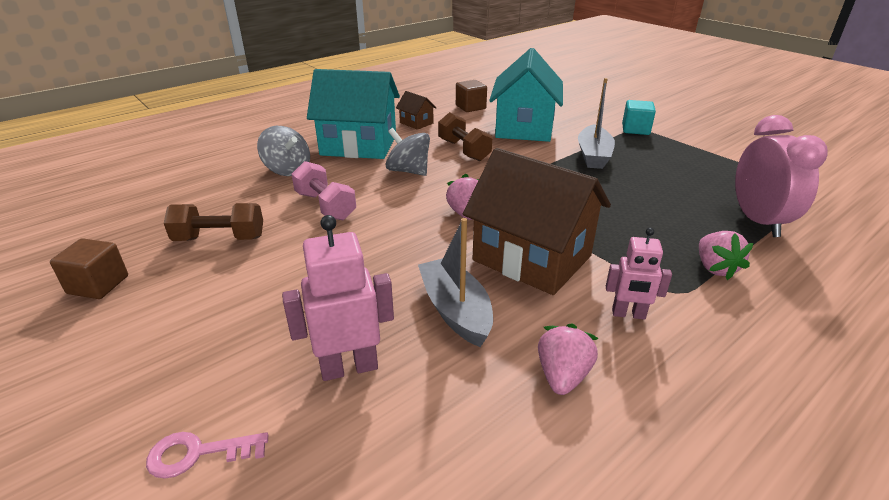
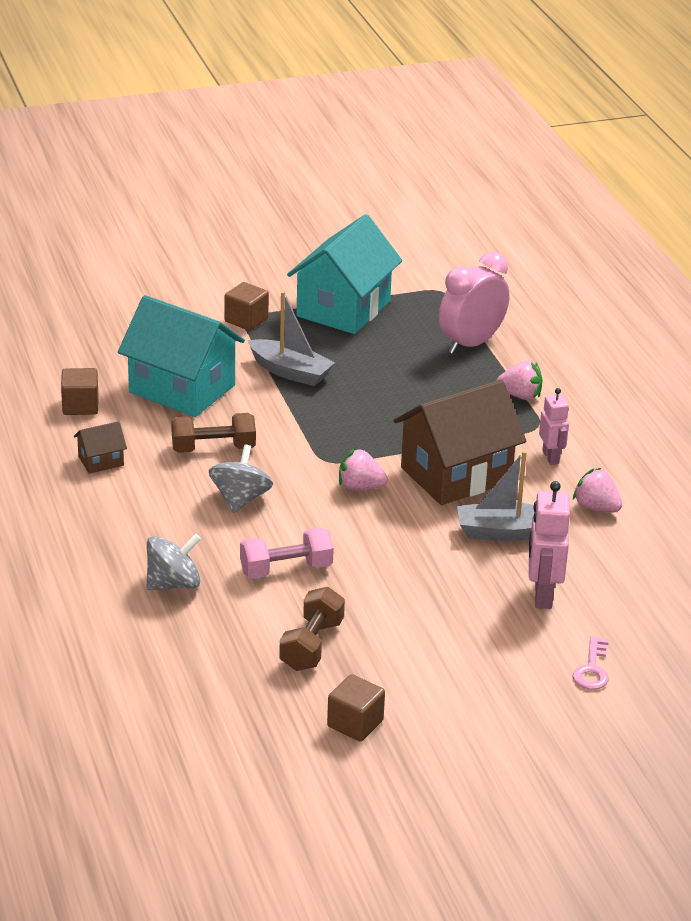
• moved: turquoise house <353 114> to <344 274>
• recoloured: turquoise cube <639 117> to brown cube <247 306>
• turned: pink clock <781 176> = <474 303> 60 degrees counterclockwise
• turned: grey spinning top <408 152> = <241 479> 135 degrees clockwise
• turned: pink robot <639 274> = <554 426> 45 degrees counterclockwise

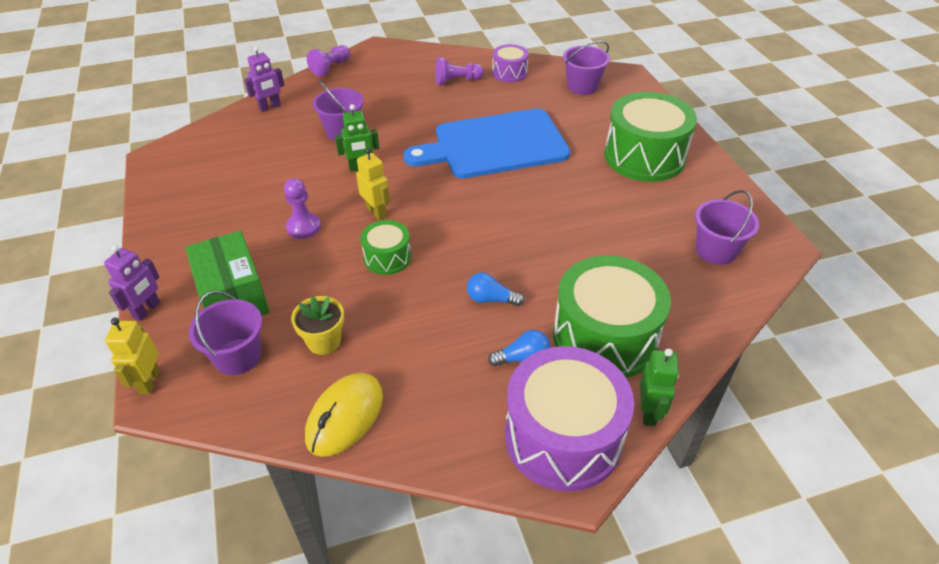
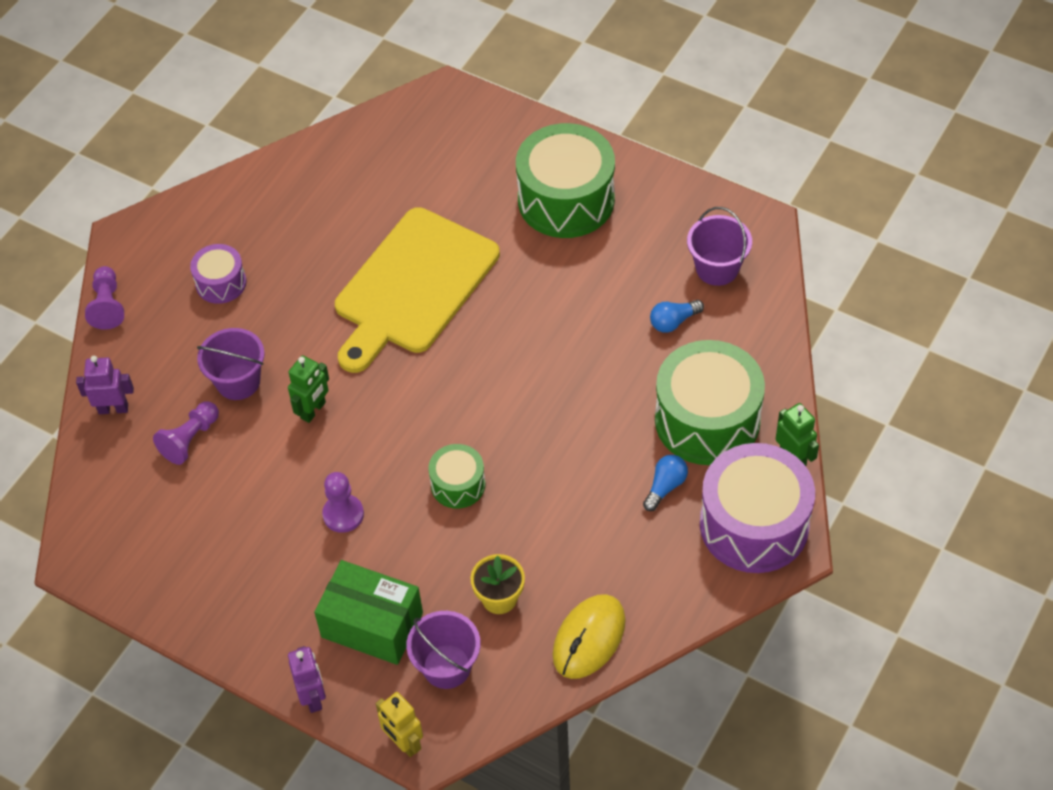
• removed: purple bucket <586 68>
• moved: purple drum <510 63> to <218 274>
• turned: purple robot <264 79> = <105 385> 105 degrees counterclockwise
• moved: purple pawn <459 71> to <186 433>
• recoloured: blue cutting board <486 144> to yellow cutting board <417 290>
• removed: yellow robot <373 184>
• moved: blue light bulb <495 289> to <677 316>
• turned: yellow mouse <344 415> = <589 636> 45 degrees clockwise

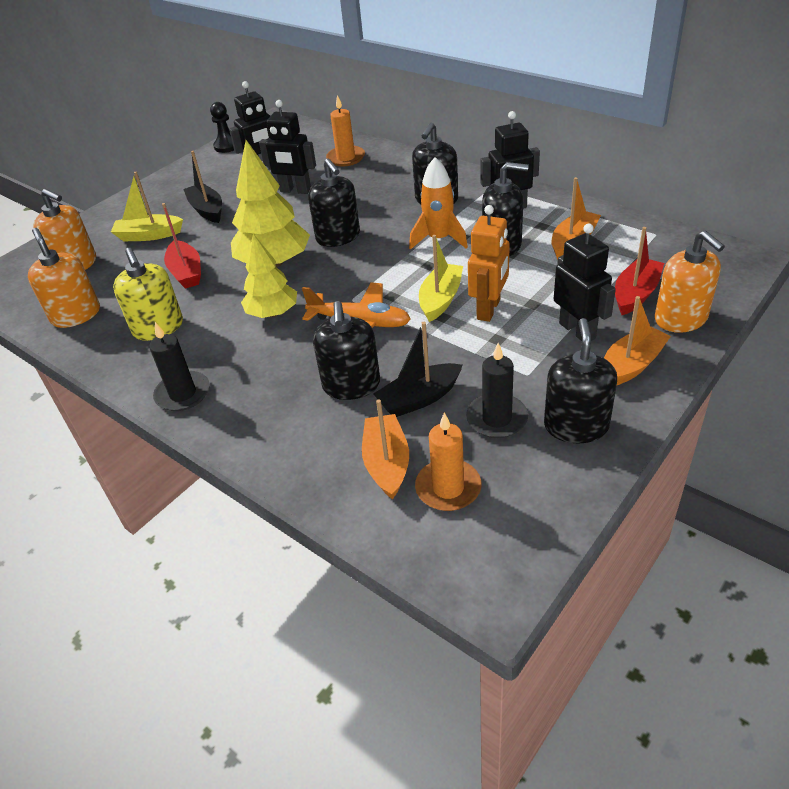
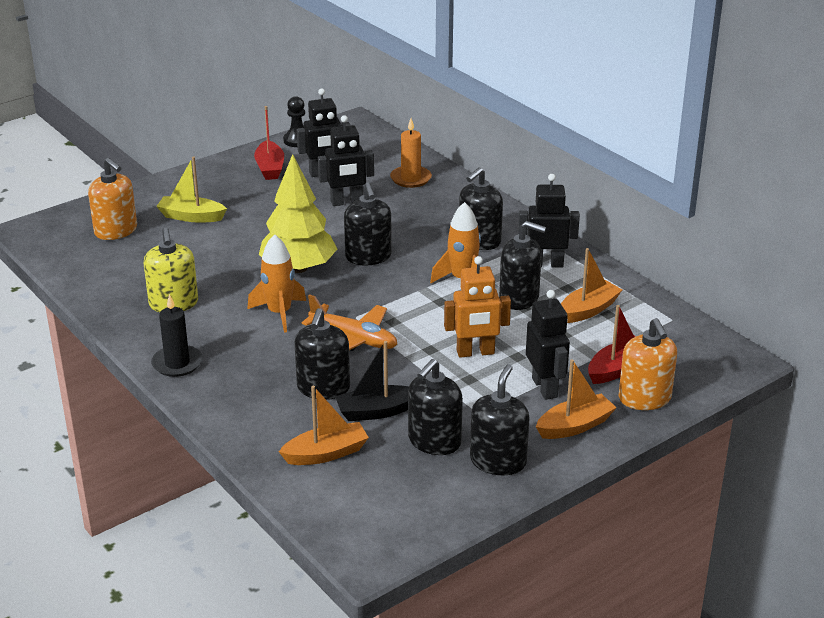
• turned: black robot <287 147> = <346 160> 45 degrees counterclockwise
• removed: black boat <202 187>
• moved: red boat <181 246> to <269 143>
• turned: orange robot <489 263> = <477 307> 45 degrees clockwise
• removed: orange soap dispenser <64 278>
• replaced: yellow tree <269 276> to orange rocket <276 283>
• removed: yellow boat <441 278>
• replaced: black candle <497 390> to black soap dispenser <435 407>
• turned: orange boat <385 449> = <324 425> 60 degrees clockwise
• removed: orange candle <448 461>

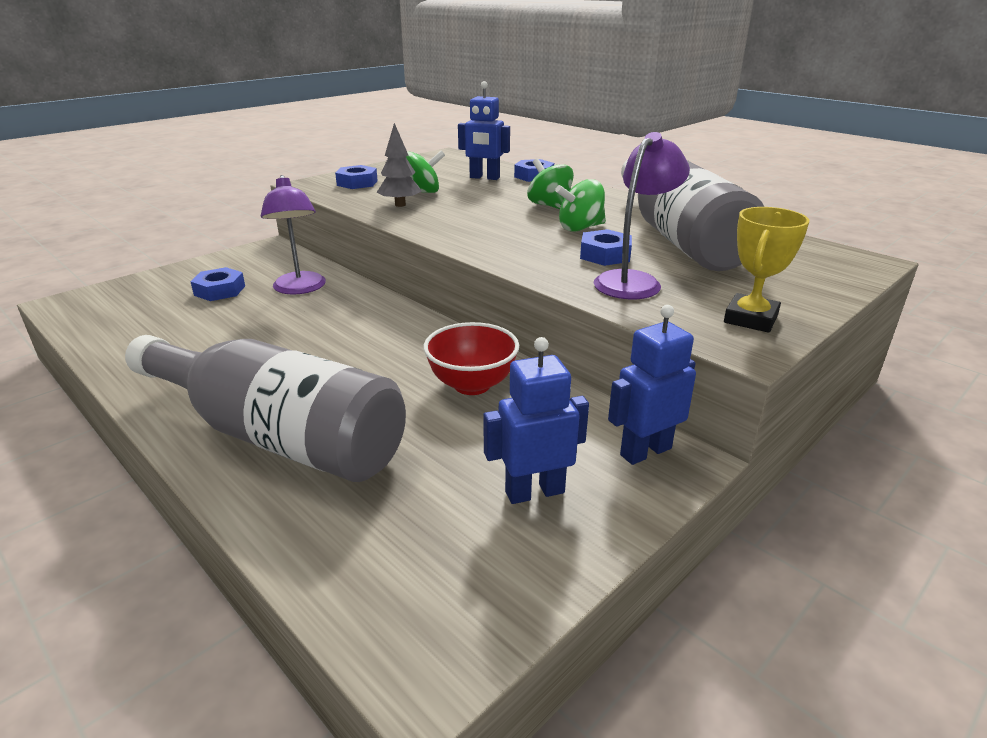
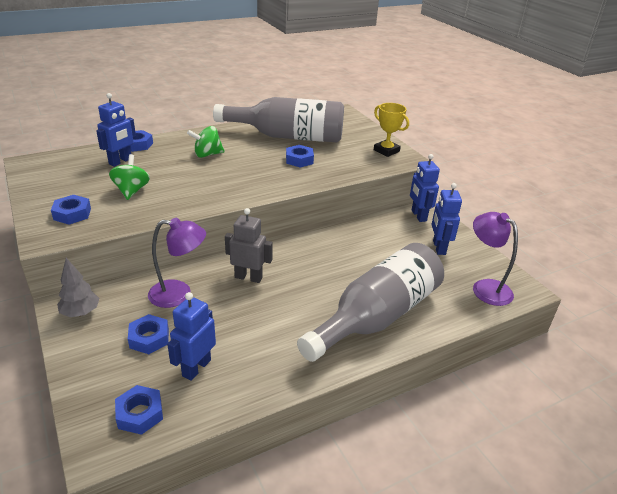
• moved: grey tree <399 165> to <78 287>
• moved: purple lamp <642 215> to <495 259>
• removed: green spinning top <580 205>
• removed: red bowl <471 358>
• added: grey robot <249 245>
• added: blue robot <191 336>
• added: blue nut <139 410>

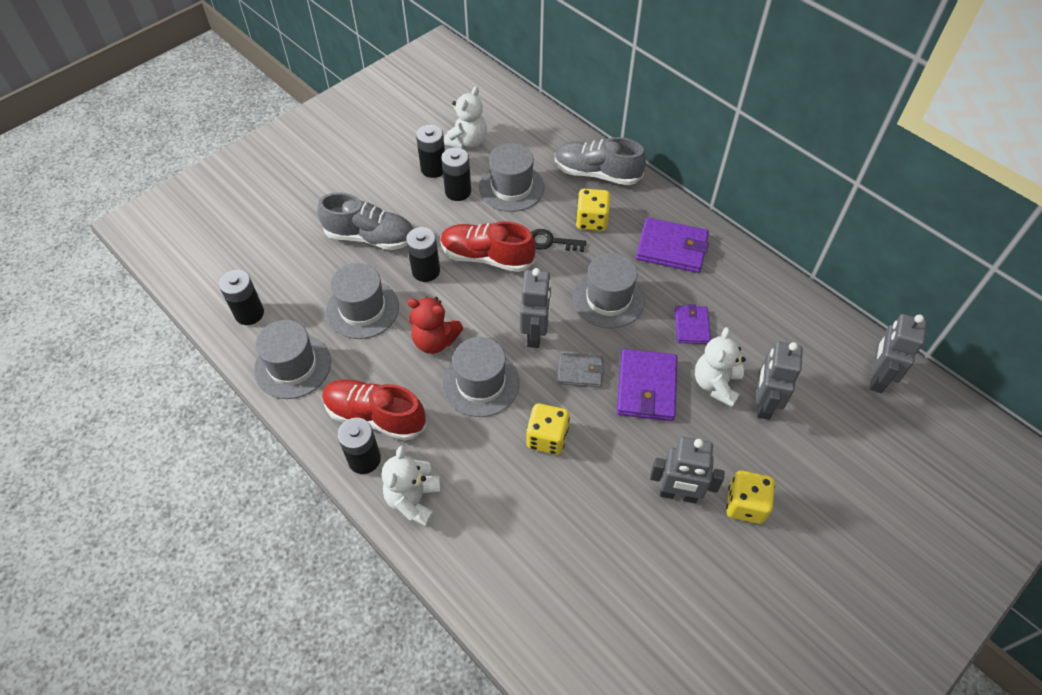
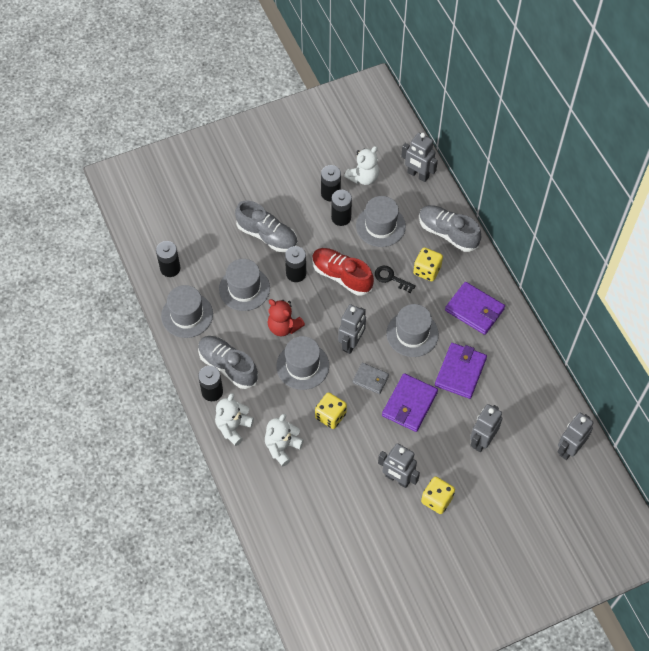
• resized: purple wallet <693 324> = <461 371> x1.65
• moved: white teddy bear <720 367> to <284 440>
• recoloured: red shoe <374 410> to grey shoe <228 362>
• added: grey robot <419 157>

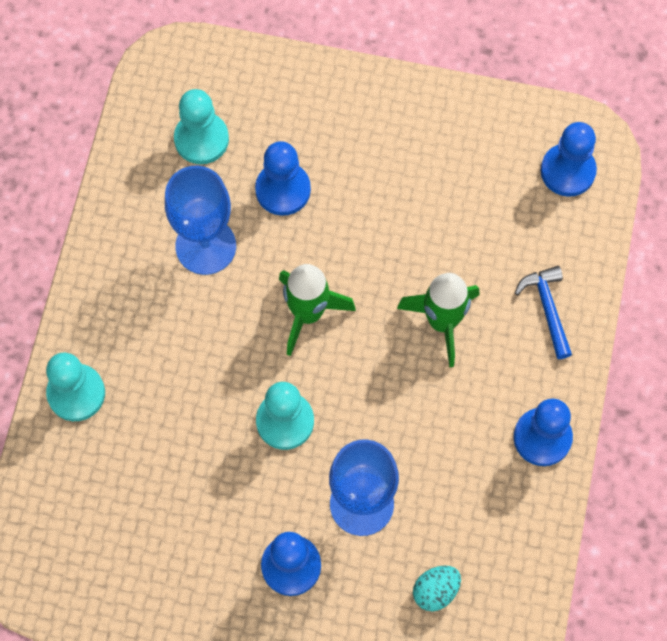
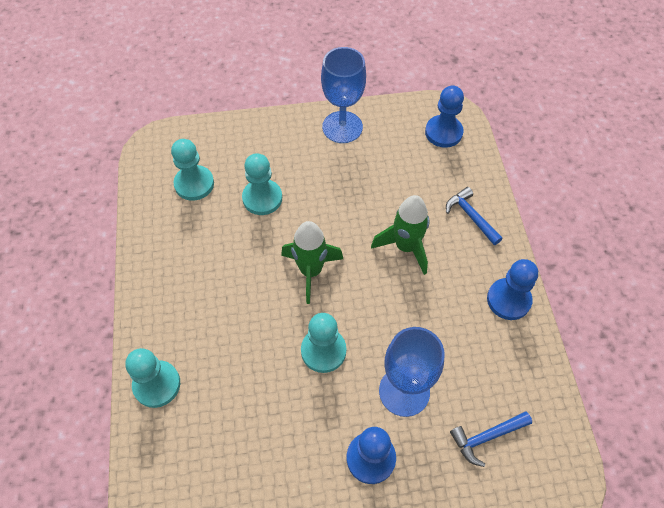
• recoloured: blue pawn <283 178> to turquoise pawn <262 184>
• moved: blue goblet <200 220> to <343 95>
• replaced: turquoise egg <437 588> to blue hammer <491 439>

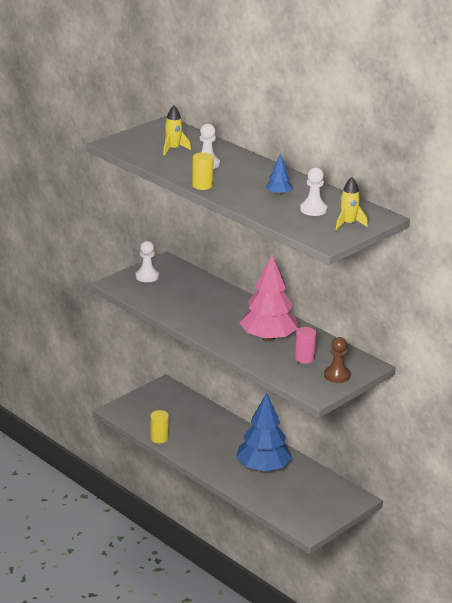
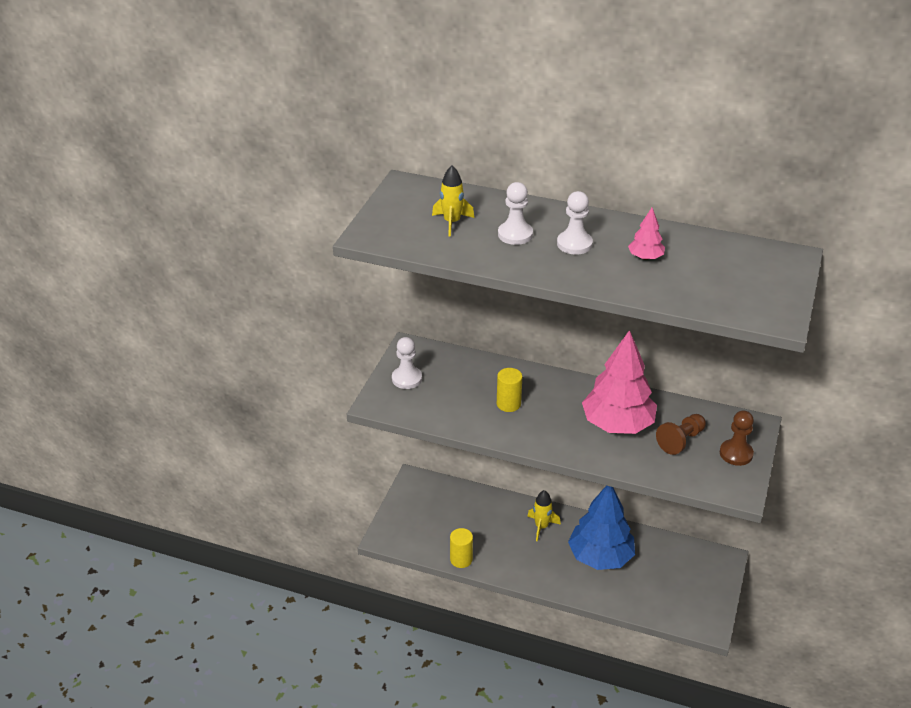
• moved: yellow cylinder <203 171> to <509 390>
• recoloured: blue tree <278 175> to pink tree <646 234>
• moved: white pawn <313 191> to <575 223>
• moved: yellow rocket <352 204> to <544 515>
• replaced: pink cylinder <305 345> to brown pawn <681 434>

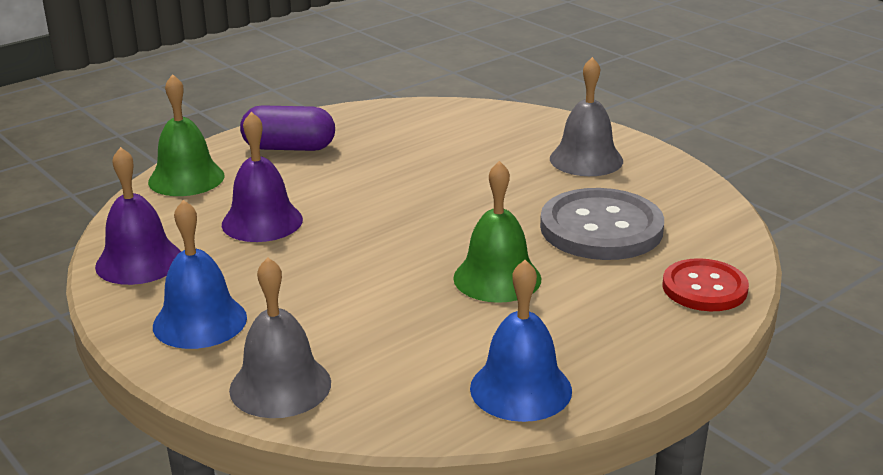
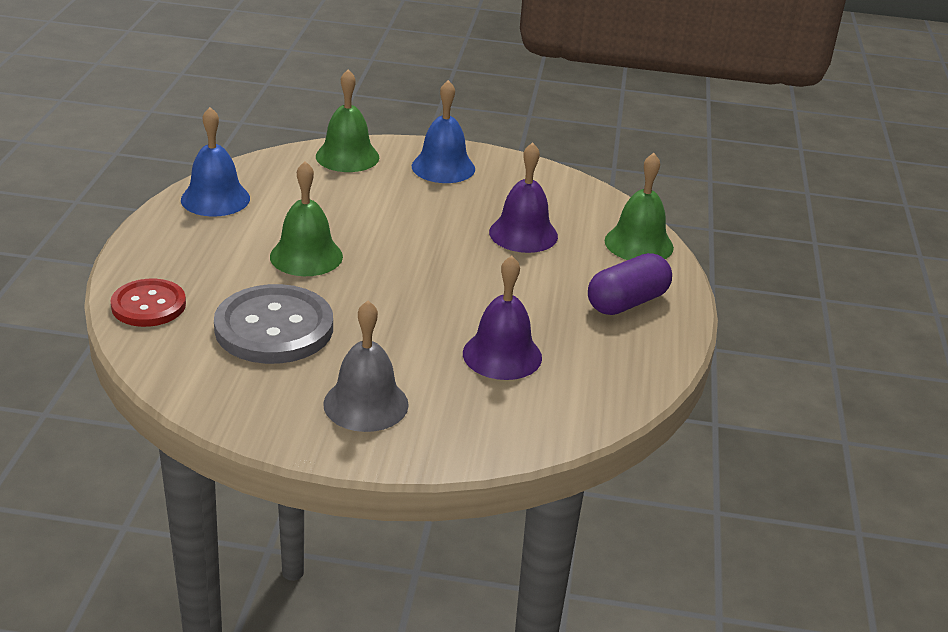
• moved: purple bell <138 216> to <502 318>
• recoloured: grey bell <280 337> to green bell <347 120>

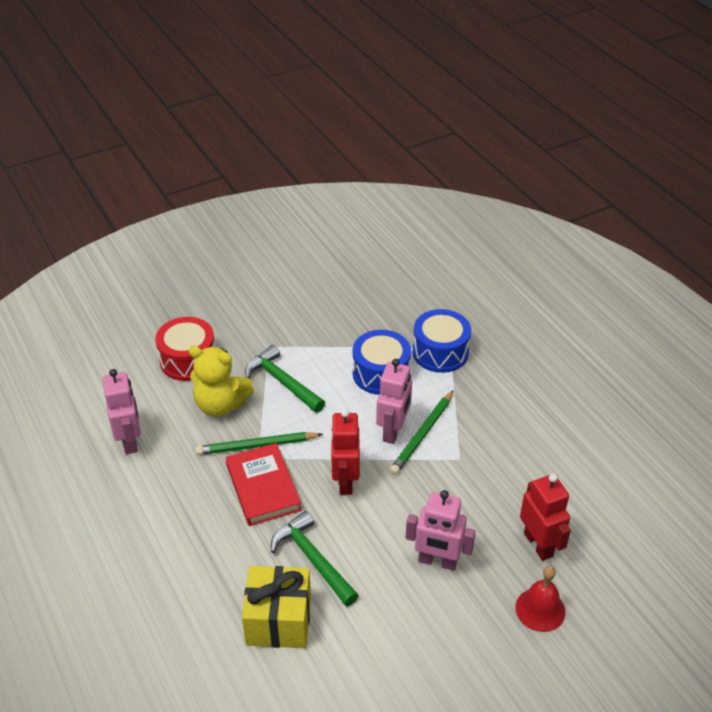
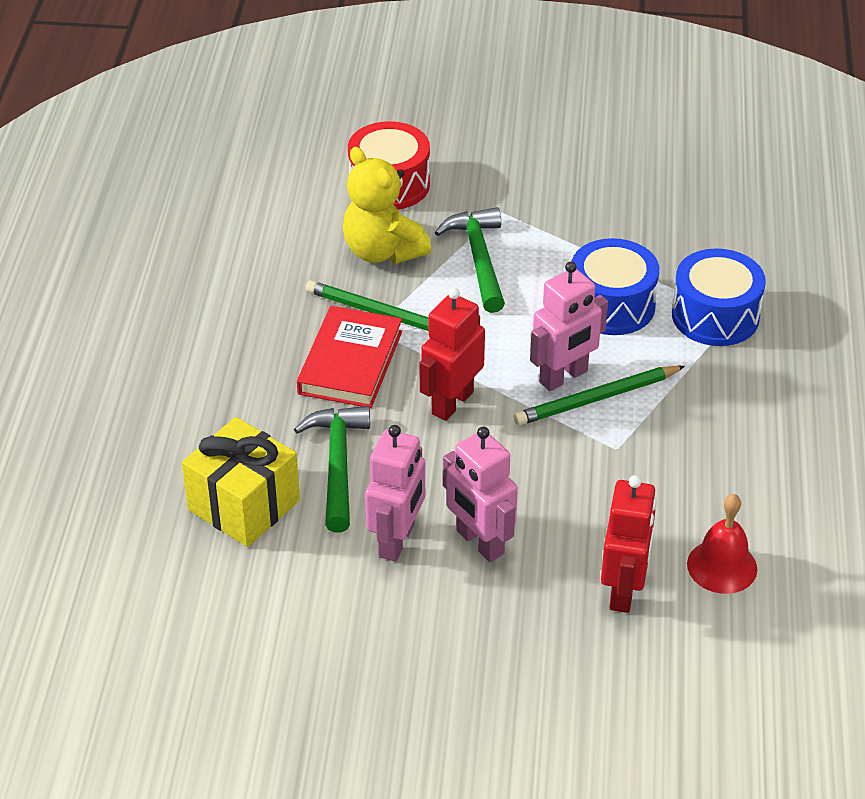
• moved: pink robot <122 411> to <395 493>
• moved: red bell <540 599> to <722 544>

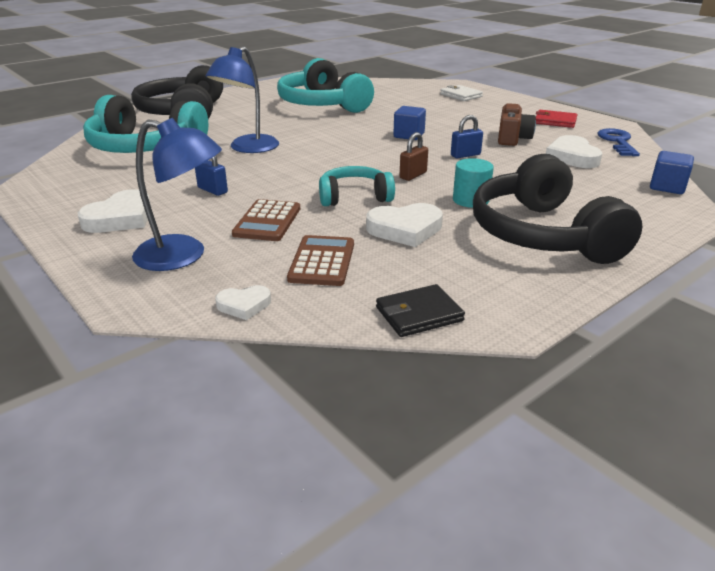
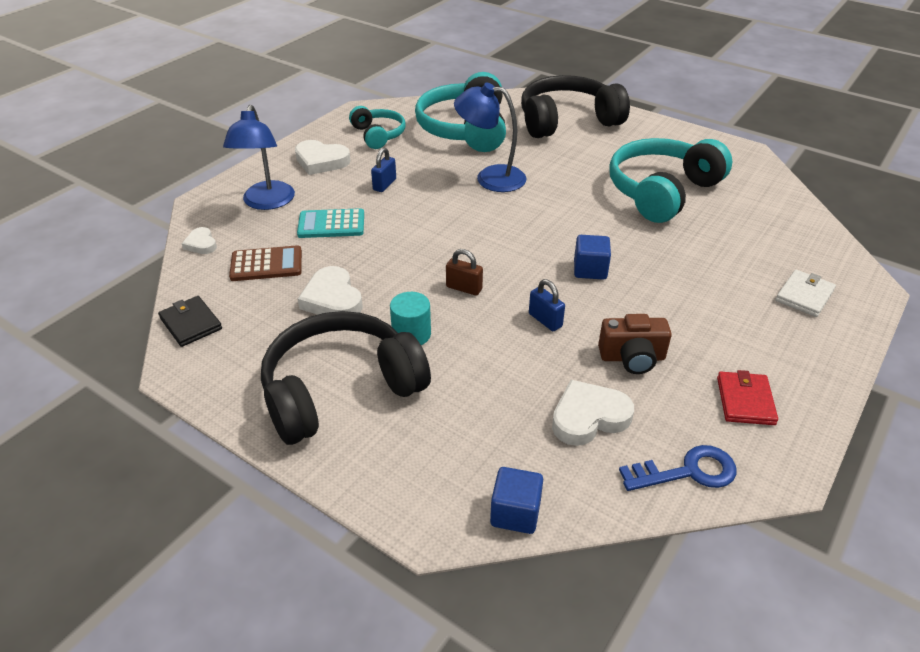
• moved: turquoise headphones <357 186> to <377 127>
• recoloured: brown calculator <266 220> to turquoise calculator <330 223>

